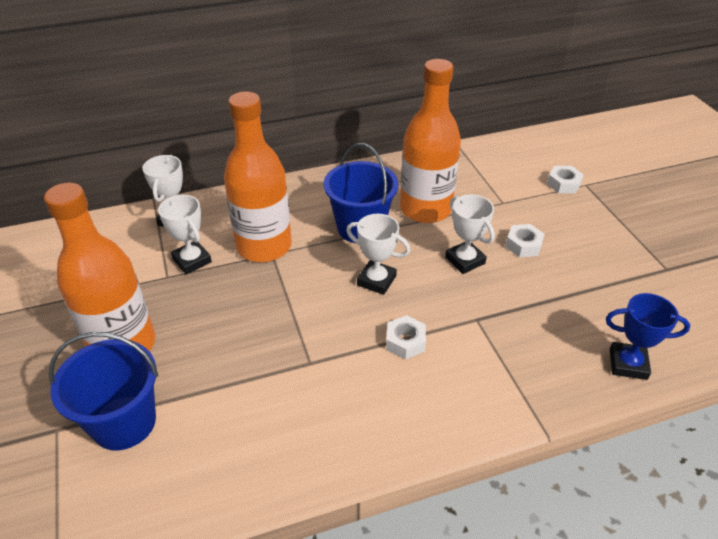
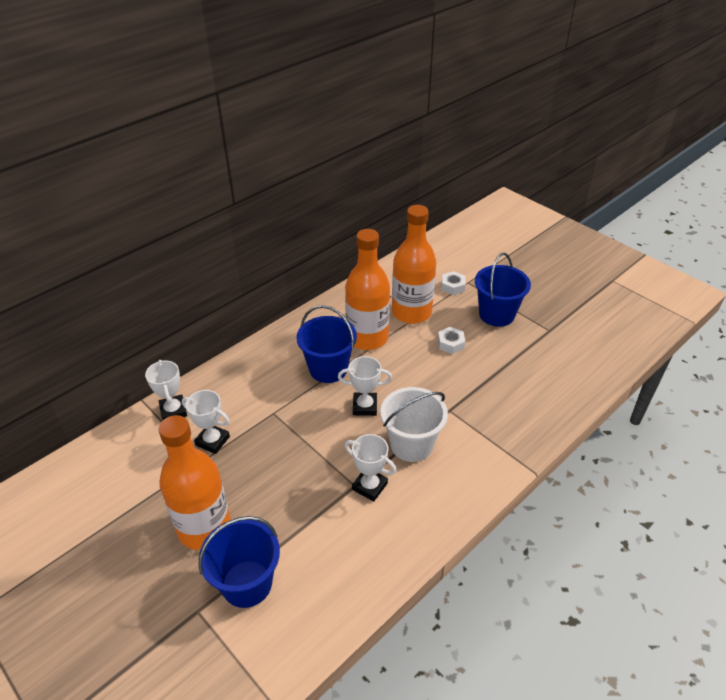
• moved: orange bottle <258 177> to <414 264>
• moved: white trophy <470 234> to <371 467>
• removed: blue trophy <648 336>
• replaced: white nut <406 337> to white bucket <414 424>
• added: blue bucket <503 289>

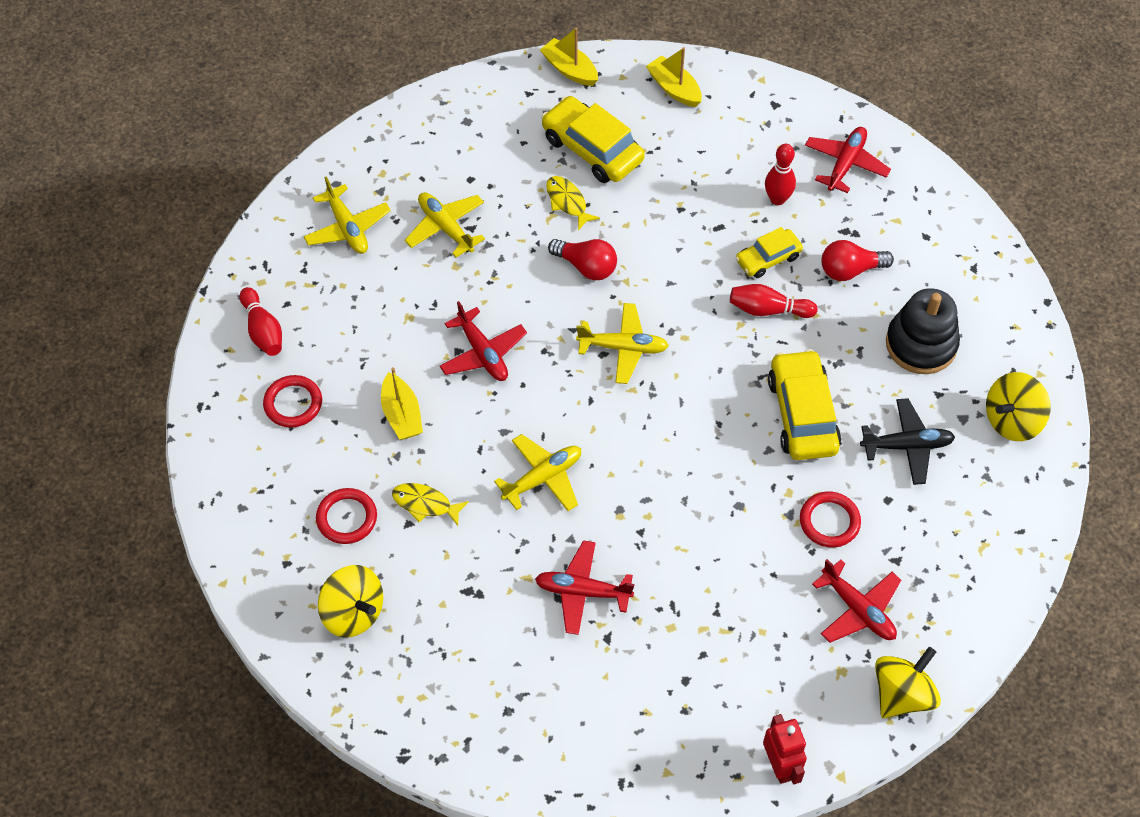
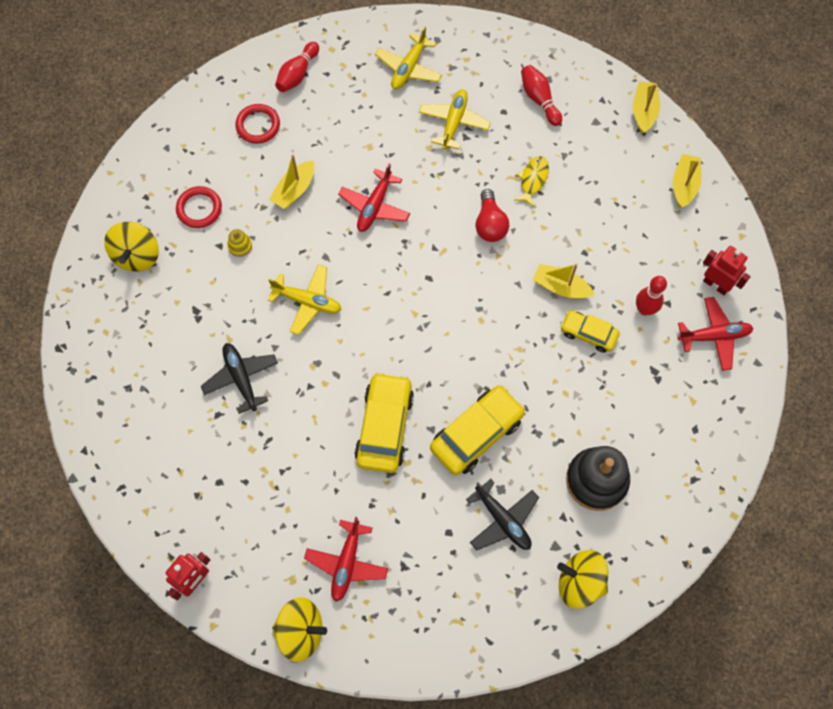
• moved: yellow car <593 139> to <384 422>
• removed: red light bulb <858 260>
• moved: red bowling pin <773 301> to <541 95>
• removed: yellow plane <622 343>
• replaced: yellow fish <430 504> to yellow stacking toy <239 243>
• removed: red ring <830 519>
• recoloured: red plane <584 587> to black plane <239 378>
• added: red robot <727 270>
• added: yellow boat <564 281>

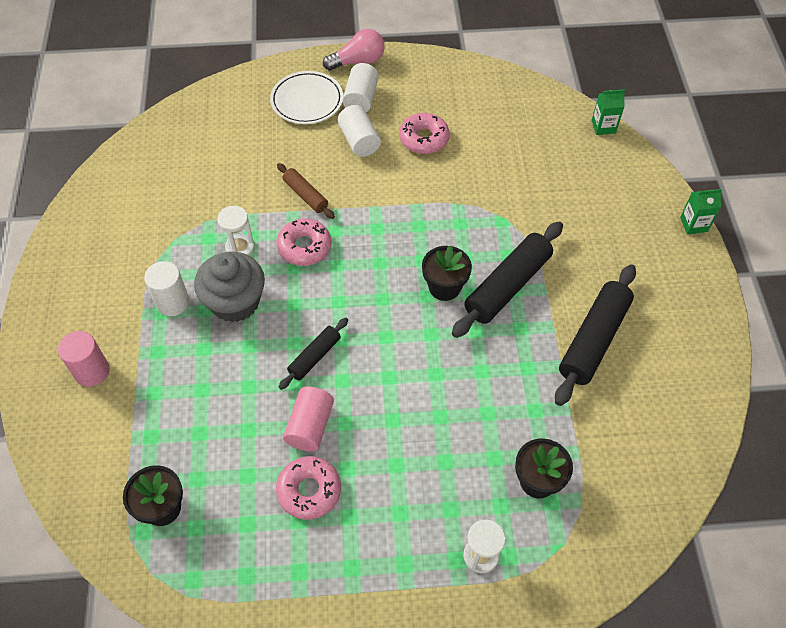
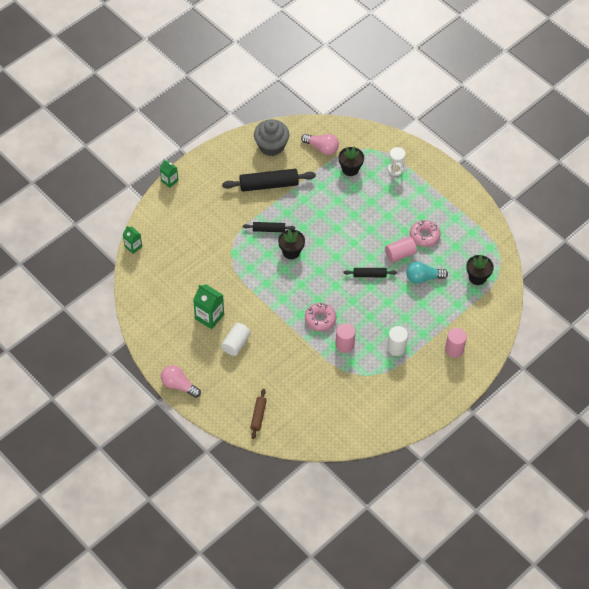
• removed: white cylinder <361 87>
• removed: white plate <306 97>
• replaced: pink donut <424 133> to green carton <208 306>
• moved: brown rolling pin <306 191> to <258 414>
• replaced: white hourglass <236 231> to pink cylinder <345 338>
• resized: black rolling pin <507 280> = <269 227> x0.55
• moved: grey cupcake <229 287> to <271 137>
• added: pink light bulb <320 144>
• added: turquoise light bulb <427 272>

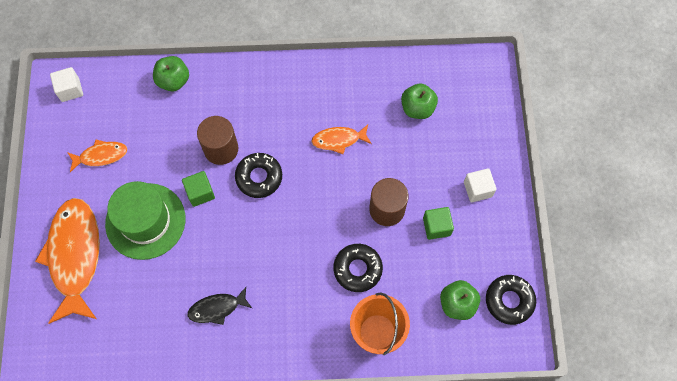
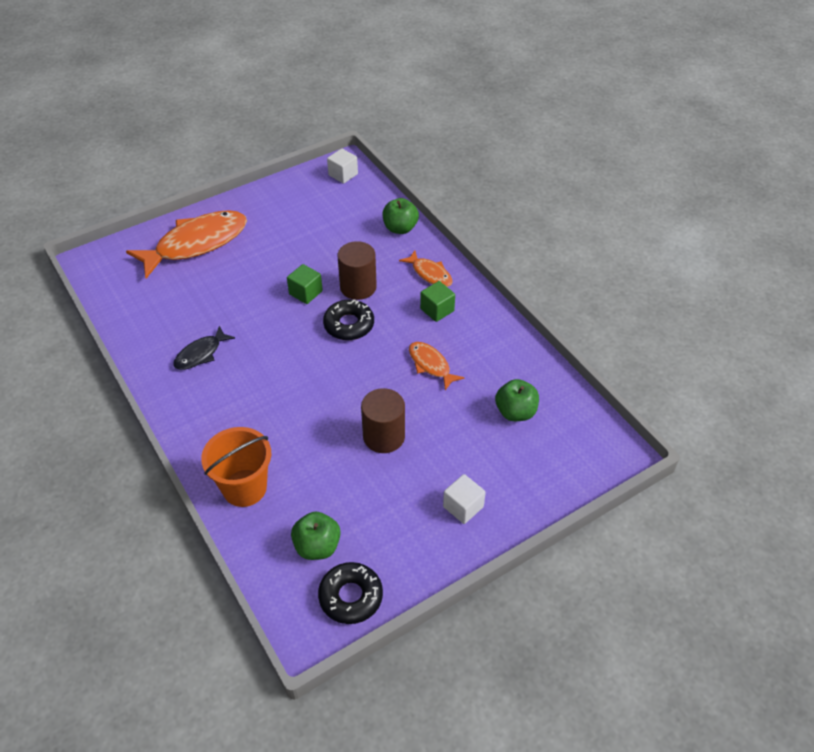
• moved: orange fish <97 156> to <425 268>
• removed: green hat <145 220>
• moved: green cube <438 223> to <437 301>
• removed: black donut <358 268>
• turned: black fish <220 306> = <204 348> 90 degrees counterclockwise

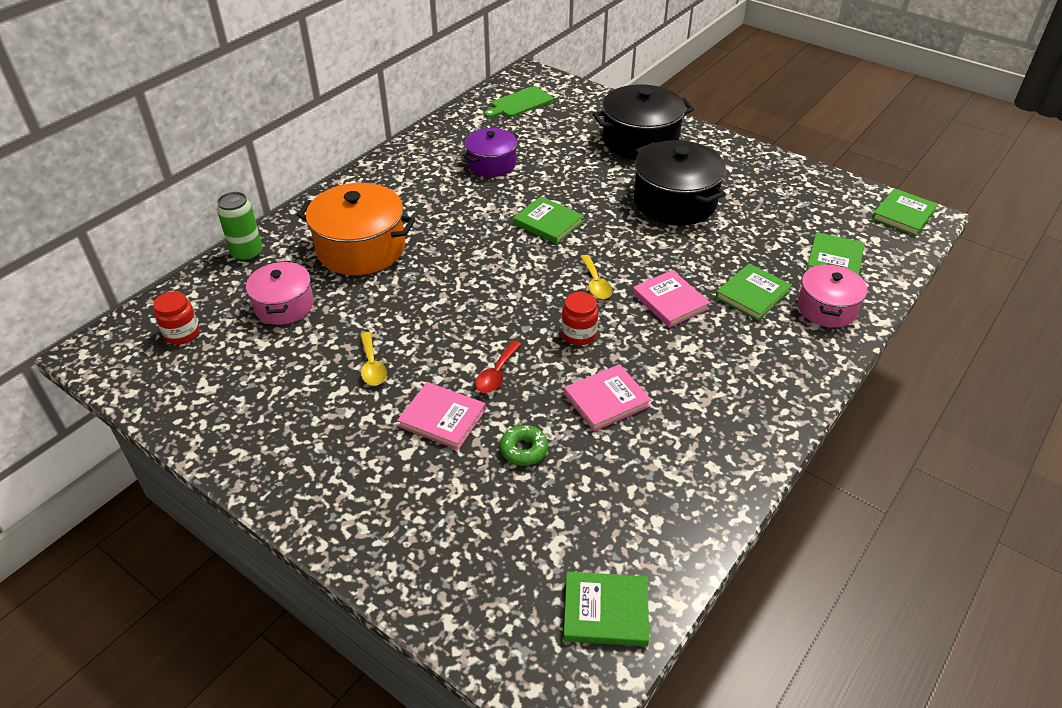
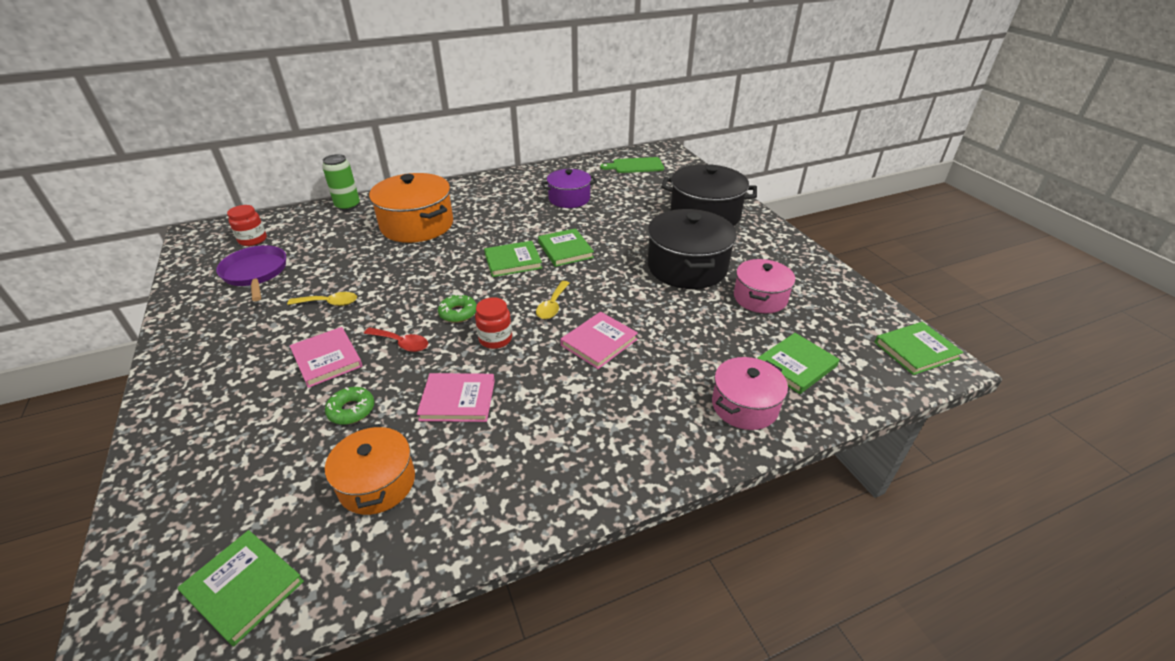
• moved: pink pot <280 293> to <764 286>
• moved: green book <753 292> to <513 259>
• turned: pink book <671 299> = <599 340> 45 degrees clockwise
• turned: yellow spoon <373 359> = <322 299> 105 degrees counterclockwise
• turned: red spoon <498 366> = <396 339> 120 degrees counterclockwise
• added: purple pan <251 273>
• added: green donut <457 308>
• added: orange pot <370 469>

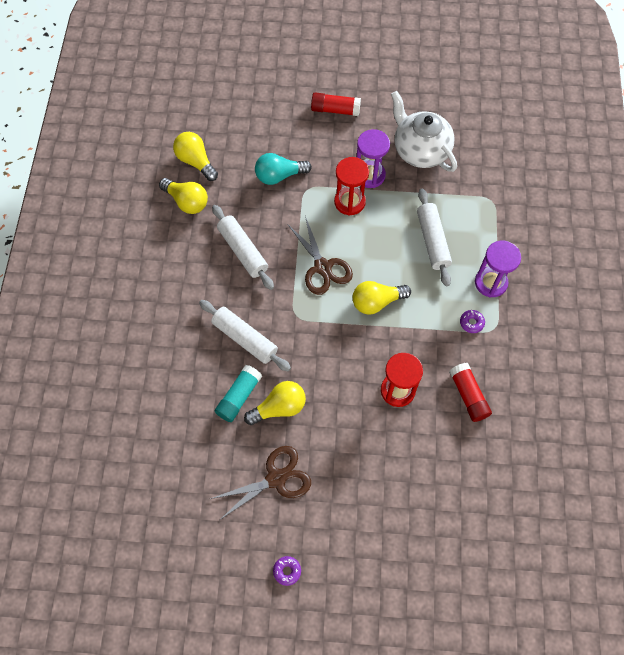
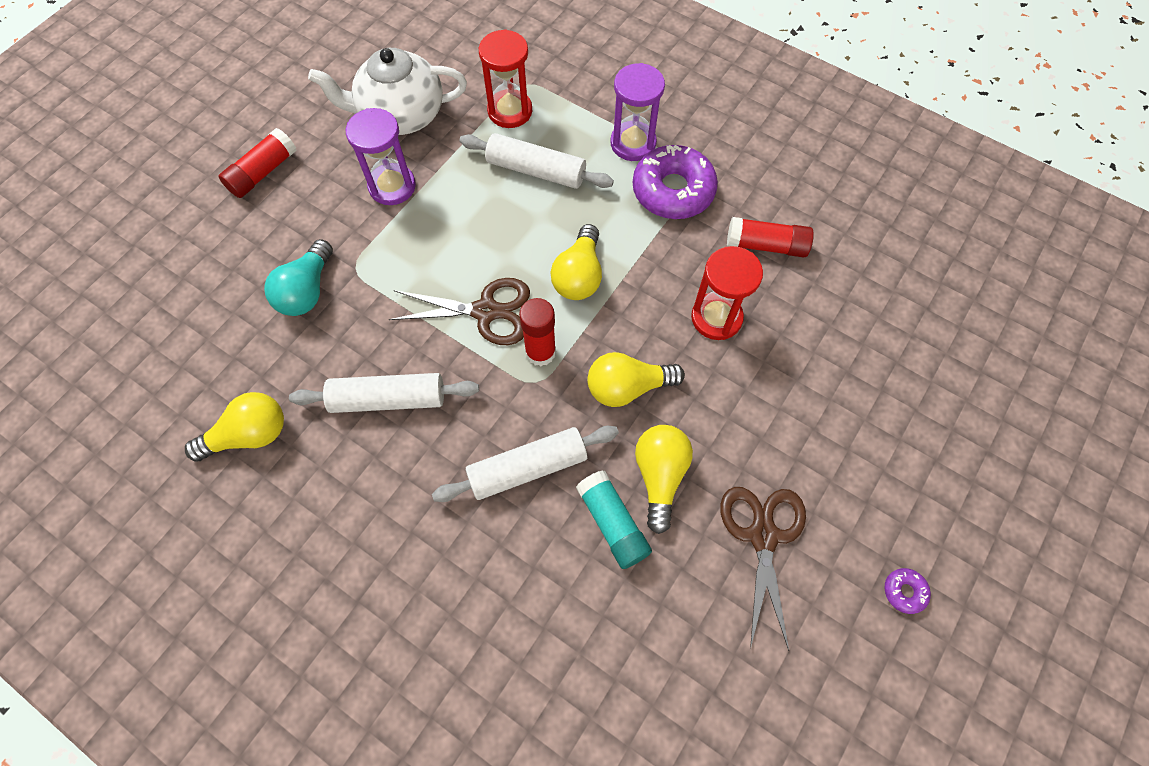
• moved: yellow light bulb <195 156> to <636 379>
• moved: red hourglass <351 186> to <505 78>
• resized: purple donut <472 321> = <675 182> x2.39
• added: red glue stick <537 332>

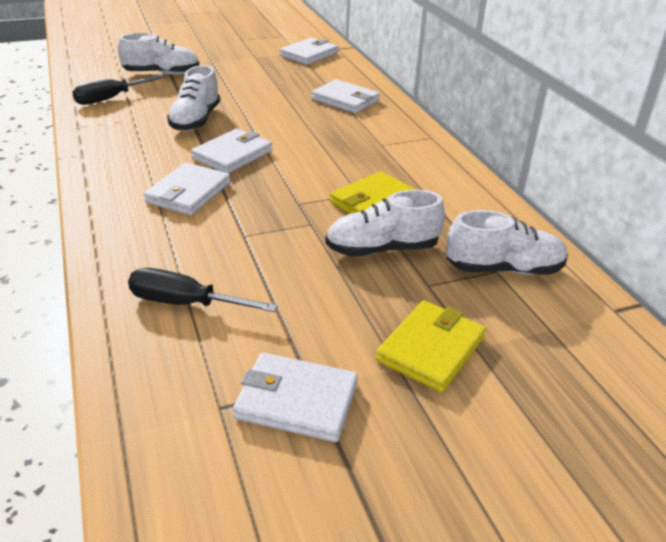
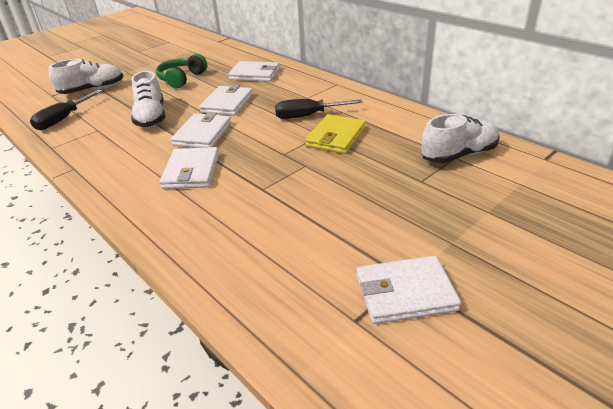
• moved: white wallet <309 51> to <226 100>
• removed: white shoe <385 223>
• moved: black screwdriver <203 290> to <319 109>
• removed: yellow wallet <431 346>
• added: green headphones <181 71>

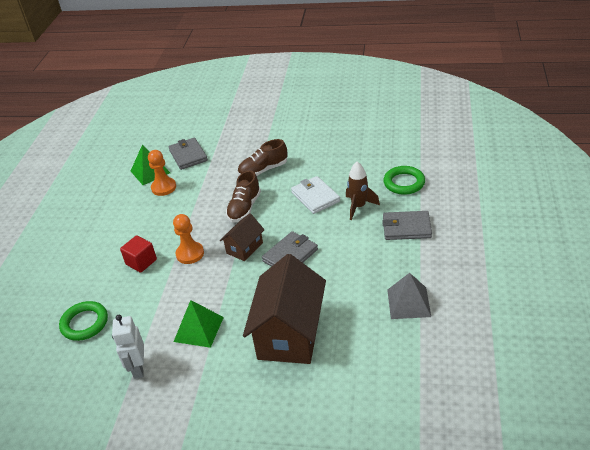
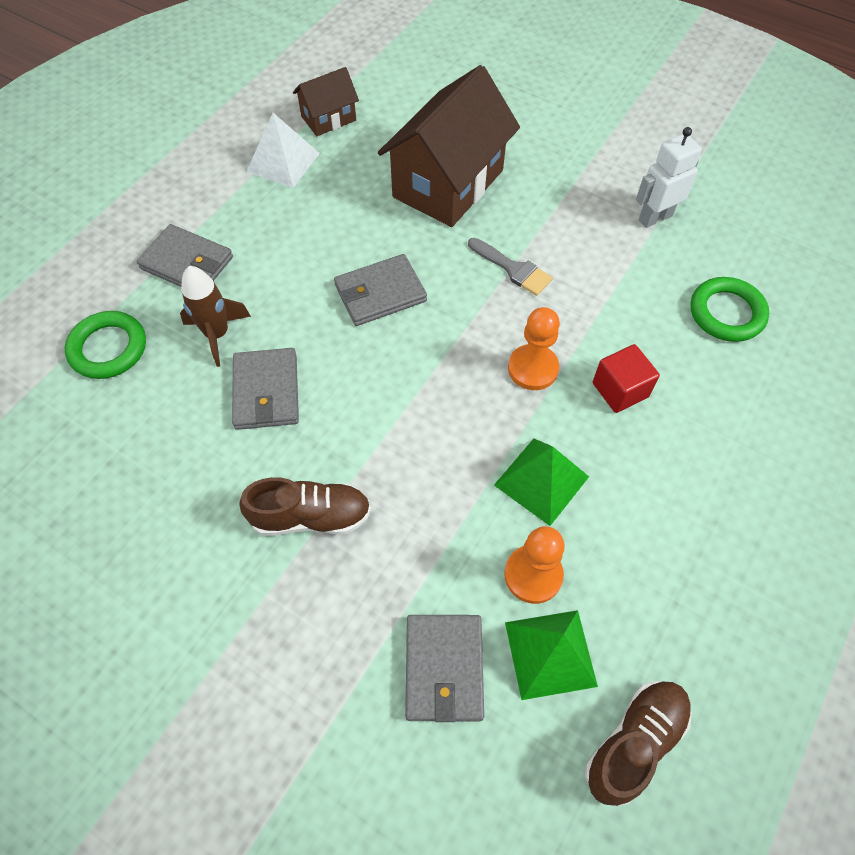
• moved: brown shoe <243 196> to <638 743>
• recoloured: white wallet <315 195> to grey wallet <265 389>
• moved: brown house <242 237> to <326 101>
• recoloured: grey pyramid <409 296> to white pyramid <283 150>
• moved: green pyramid <199 324> to <541 482>
• turned: white robot <128 347> = <669 177> 135 degrees counterclockwise
• added: grey brush <510 267>

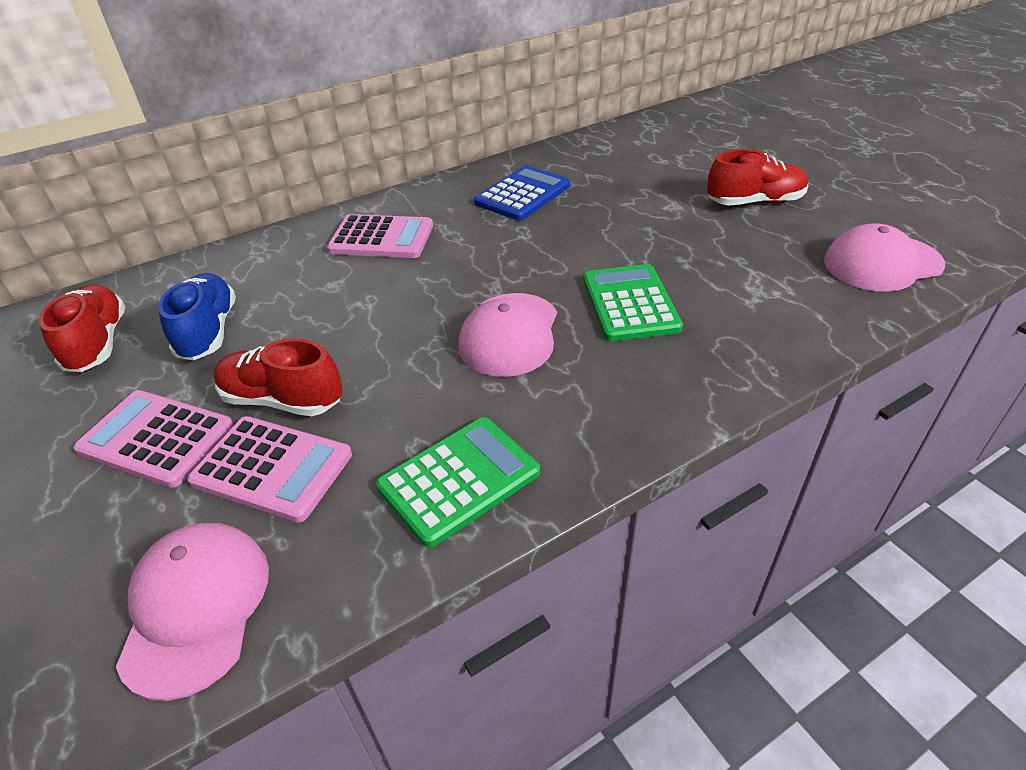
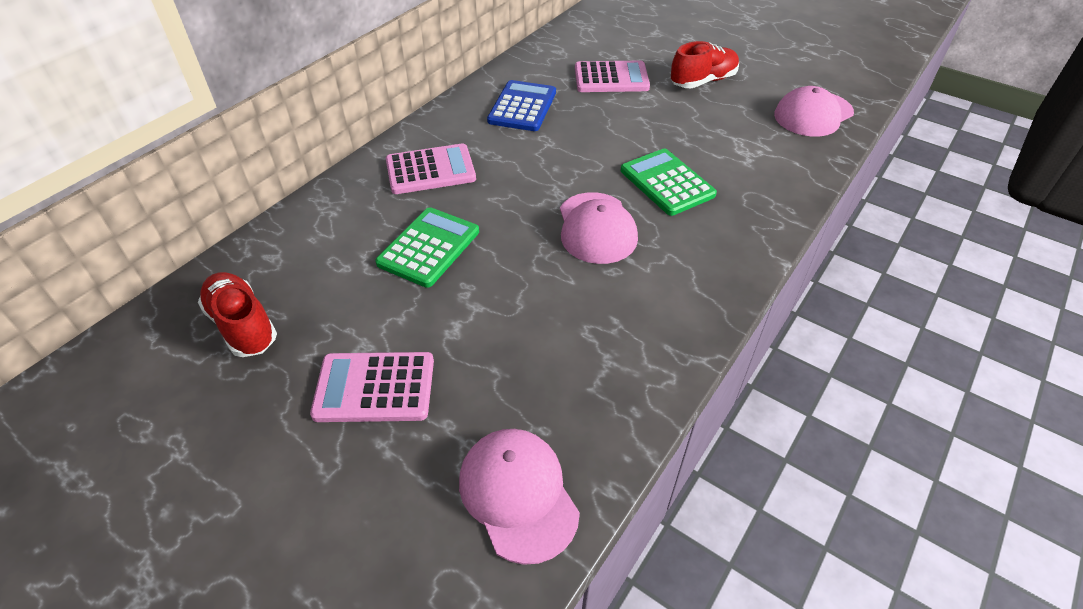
• removed: blue shoe <197 316>
• removed: red shoe <278 377>
• moved: pink calculator <269 469> to <612 76>
• moved: green calculator <458 482> to <427 247>

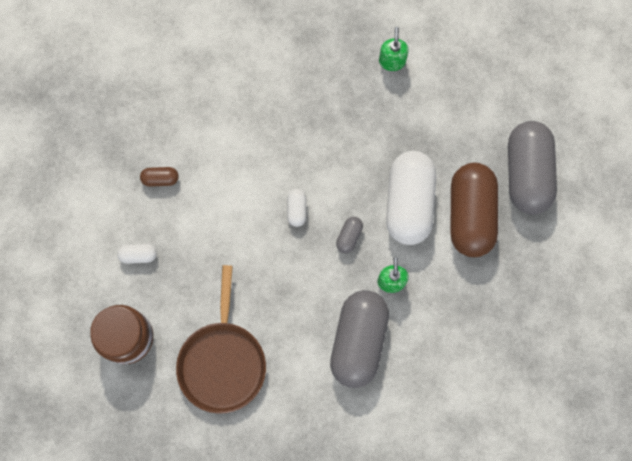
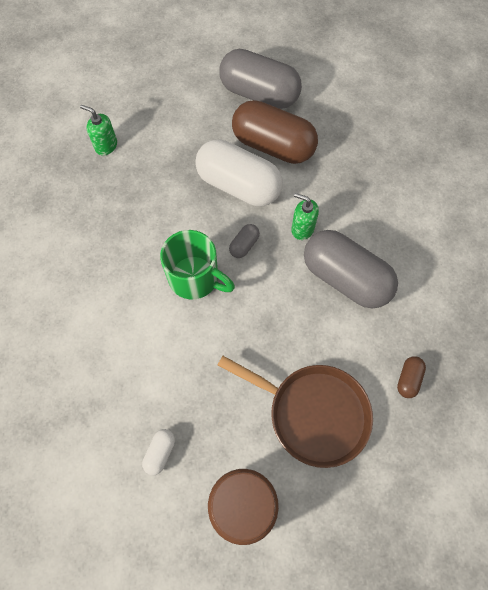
• moved: brown capsule <159 177> to <411 377>
• replaced: white capsule <296 208> to green mug <197 264>
• turned: grey capsule <349 235> = <244 241> 75 degrees clockwise

